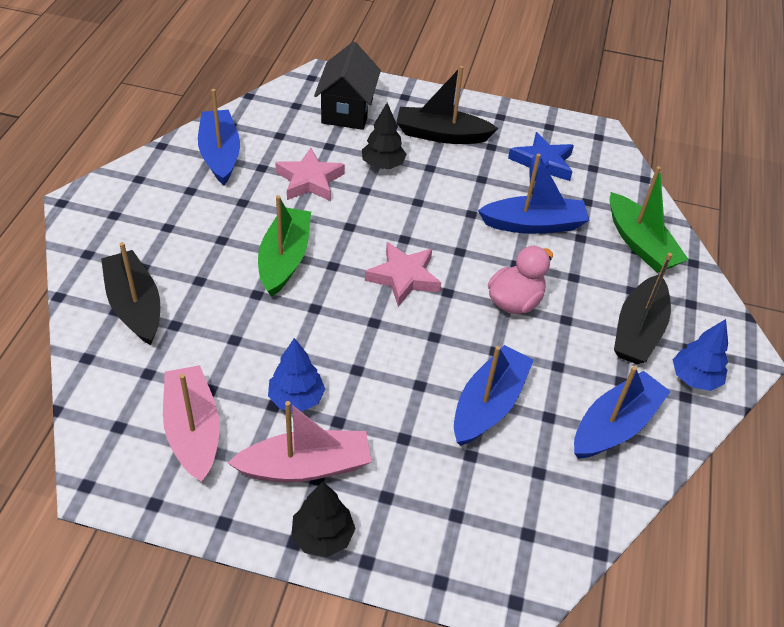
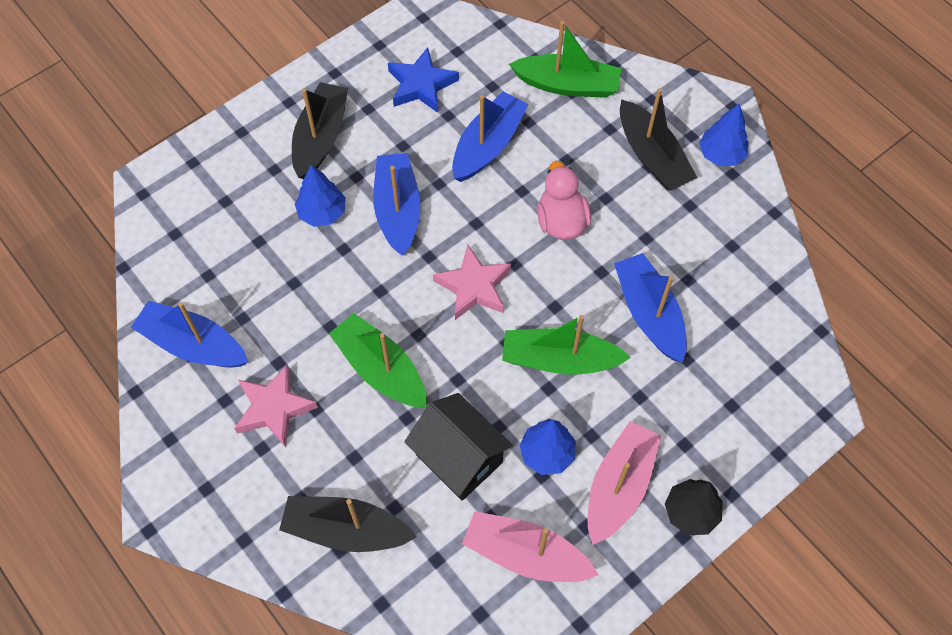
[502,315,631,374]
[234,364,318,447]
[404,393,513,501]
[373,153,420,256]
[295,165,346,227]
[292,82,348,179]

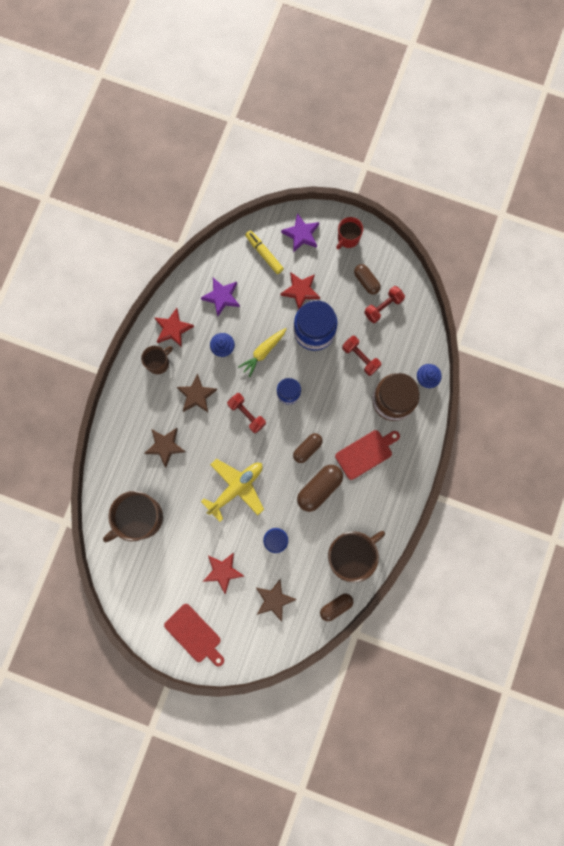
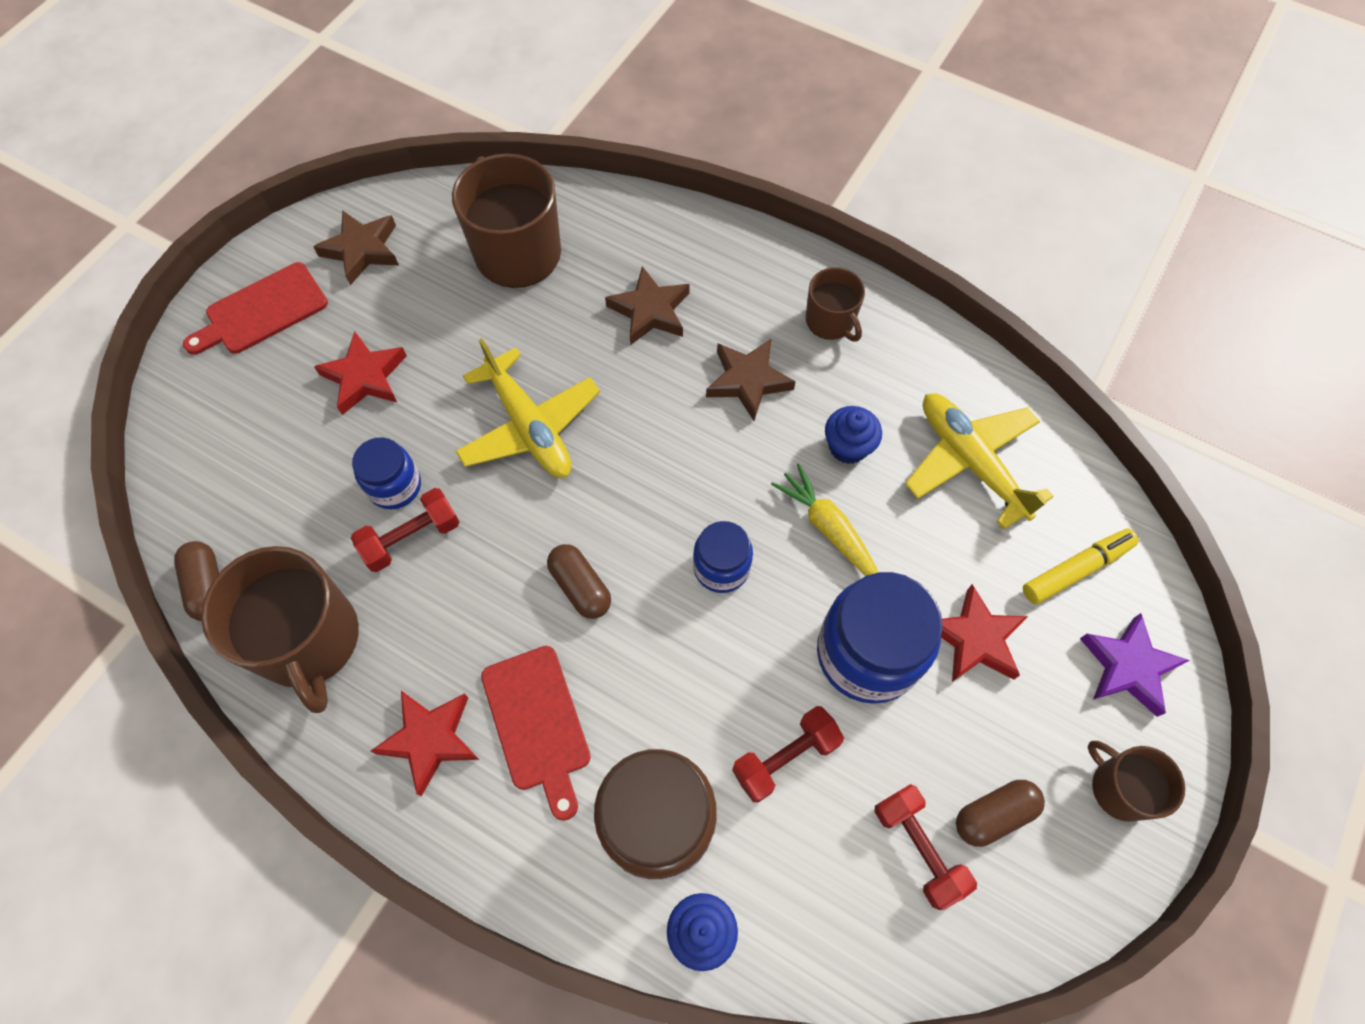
[297,465,343,512] (first image)
[371,691,479,796]
[351,488,459,572]
[313,210,399,285]
[905,393,1054,530]
[1088,741,1185,822]

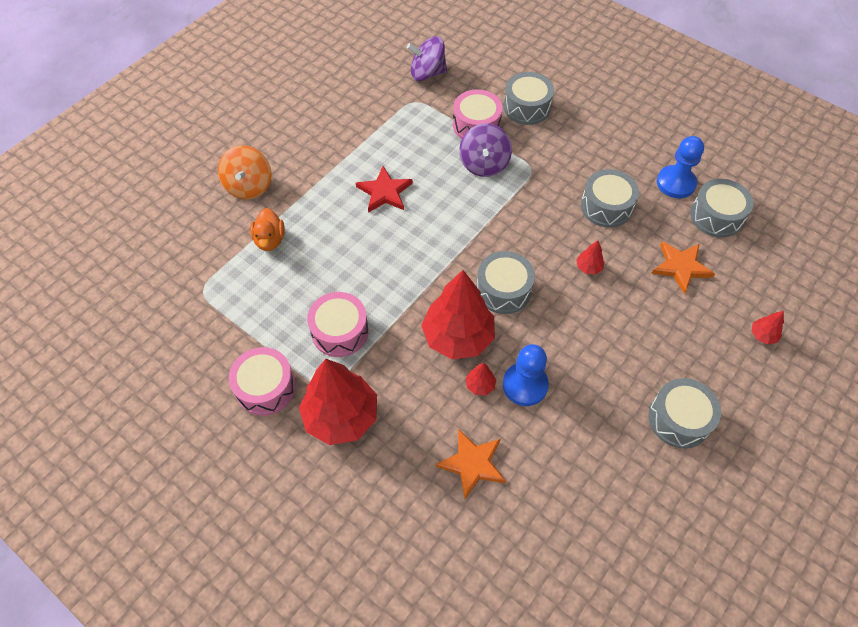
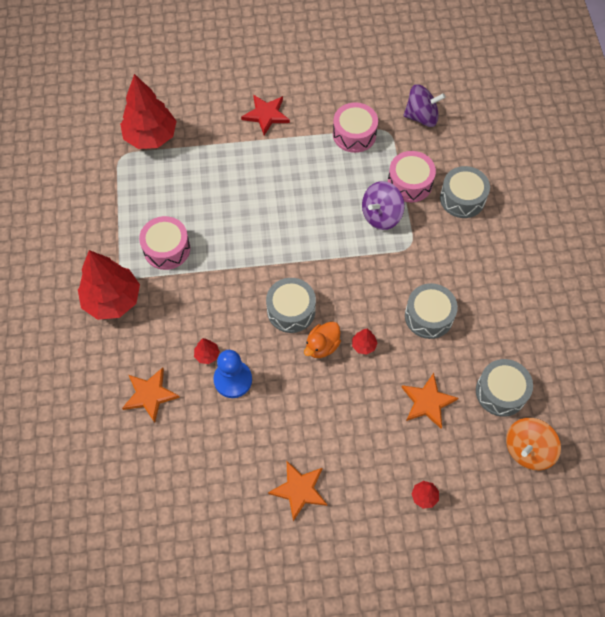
[657,136,704,198] (first image)
[506,418,561,470]
[333,102,378,153]
[304,322,341,358]
[241,95,290,135]
[120,74,177,149]
[268,461,327,521]
[404,84,446,127]

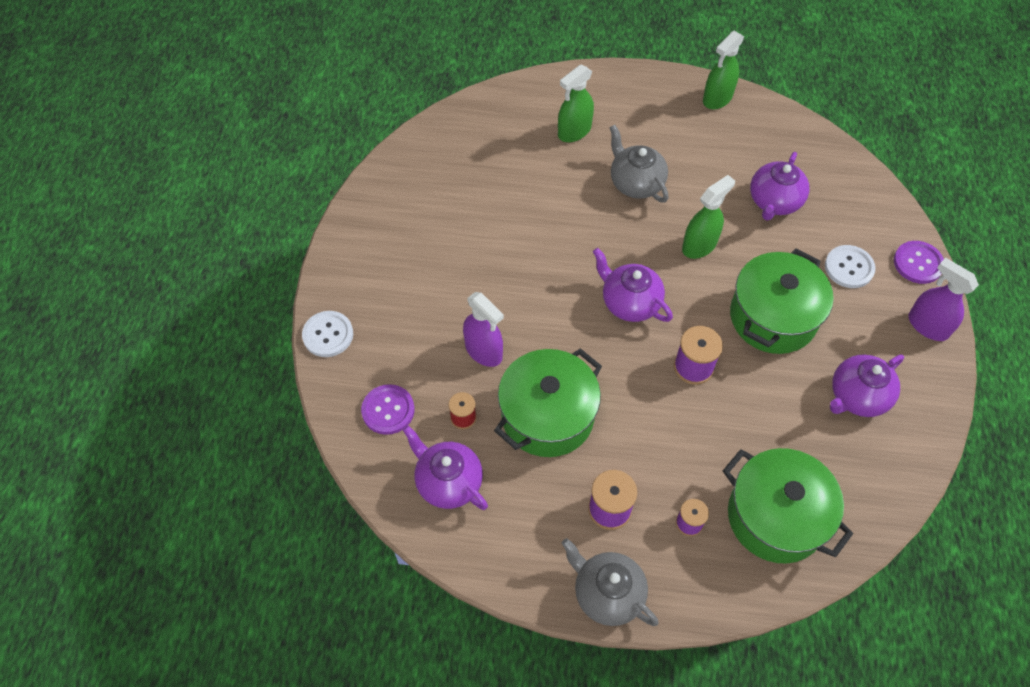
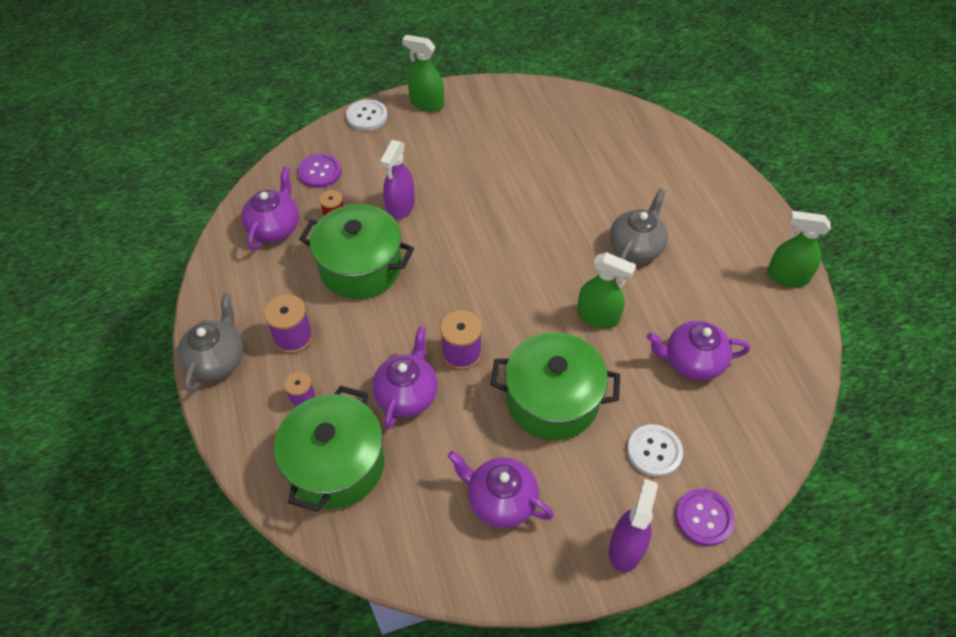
[402,35,444,112]
[372,326,438,429]

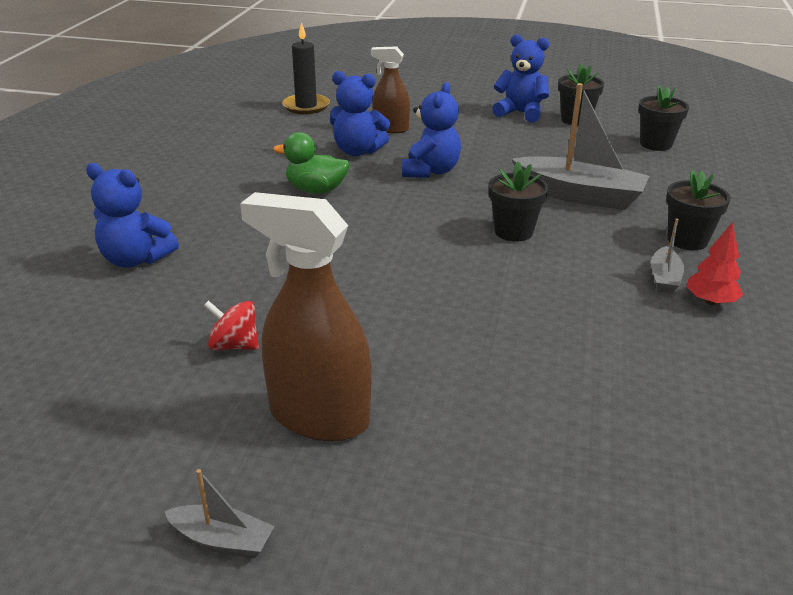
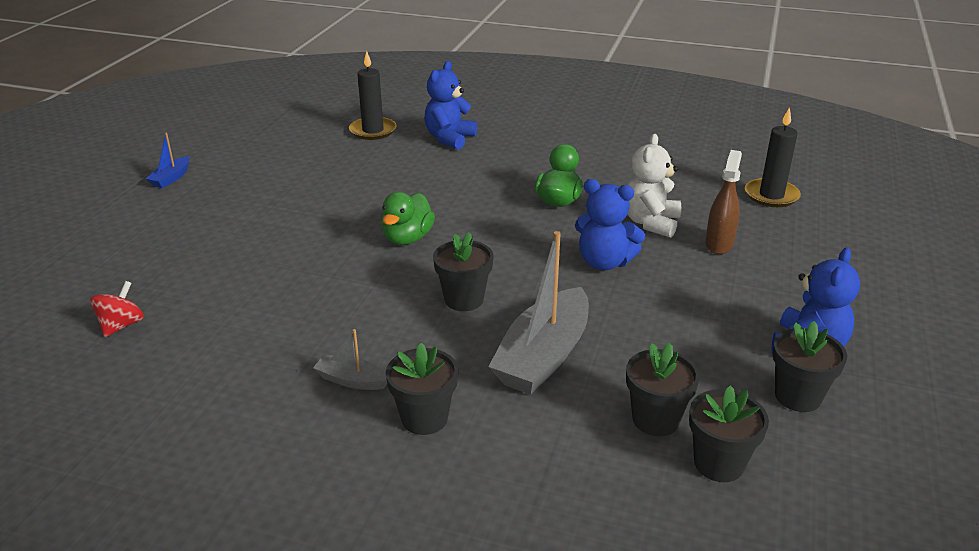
[240,192,371,441] (first image)
[686,222,743,305] (first image)
[349,51,397,140]
[382,192,435,245]
[626,343,700,436]
[90,281,144,337]
[146,132,190,188]
[627,134,681,238]

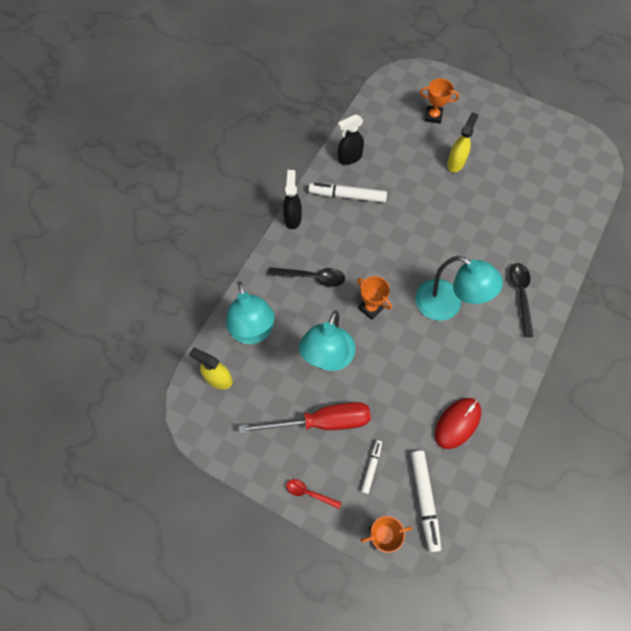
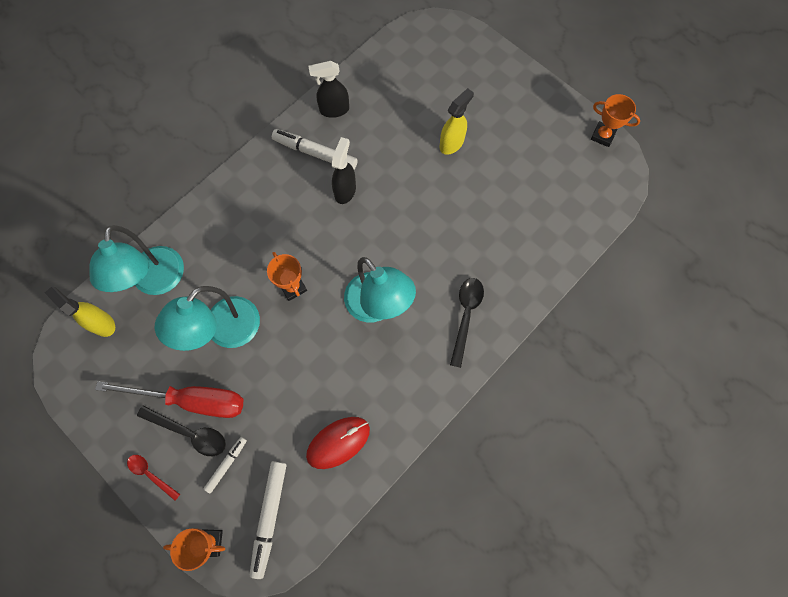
[137,406,226,456]
[331,137,356,204]
[591,94,640,147]

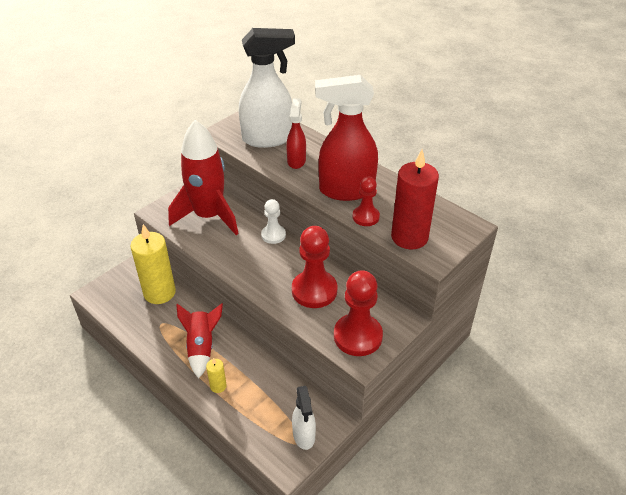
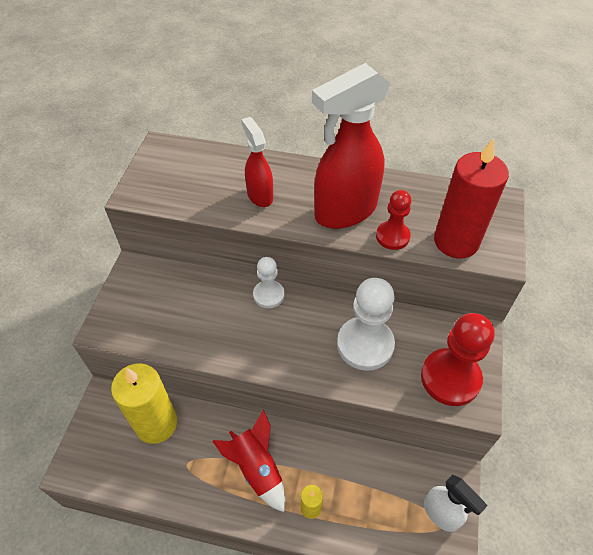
[168,120,239,235] (first image)
[239,28,295,148] (first image)
[337,278,395,371]

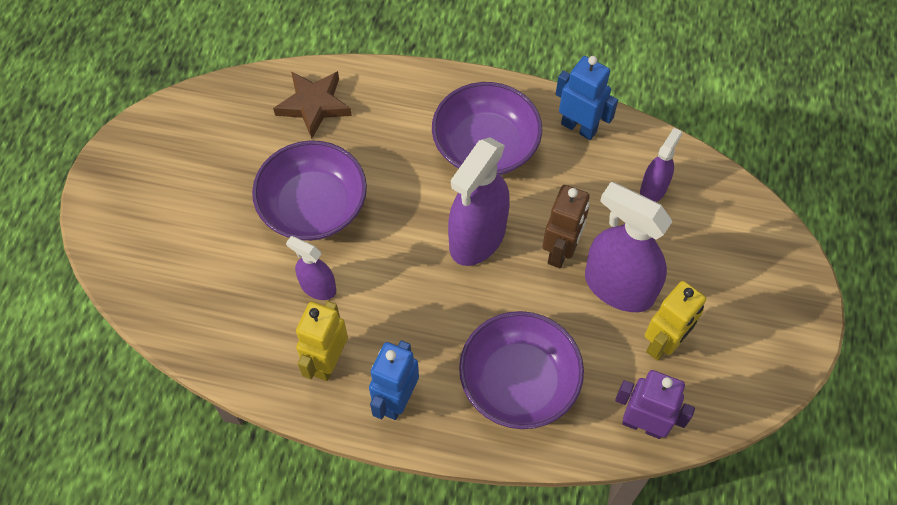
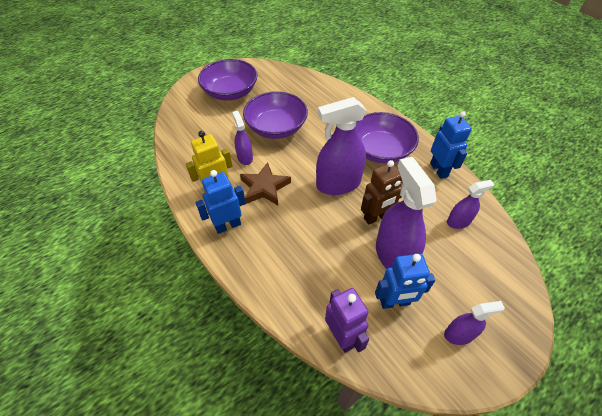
[444,301,505,345]
[240,162,291,205]
[198,59,258,100]
[375,254,435,309]

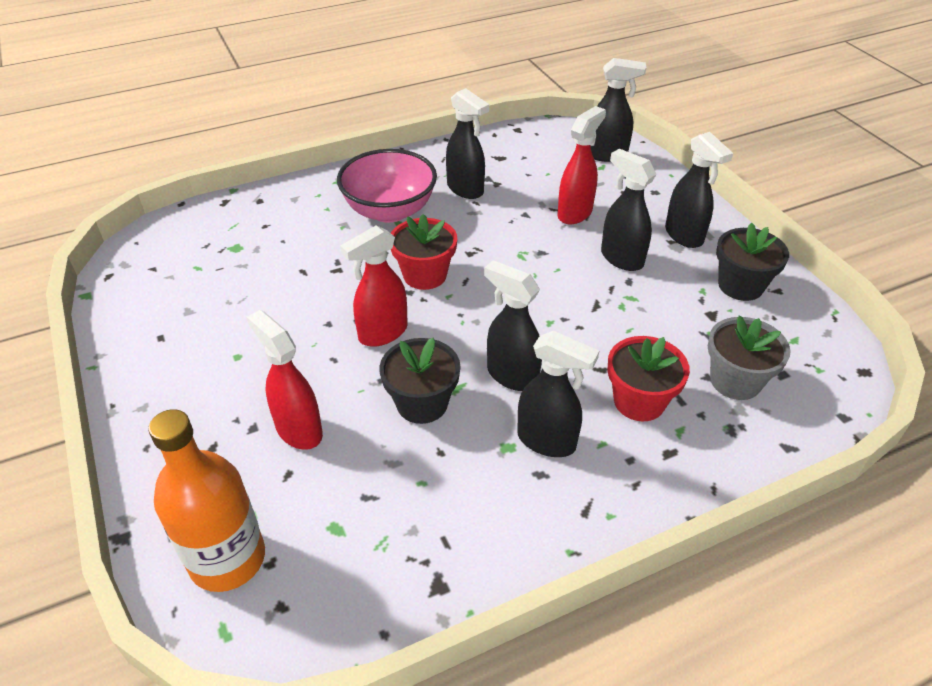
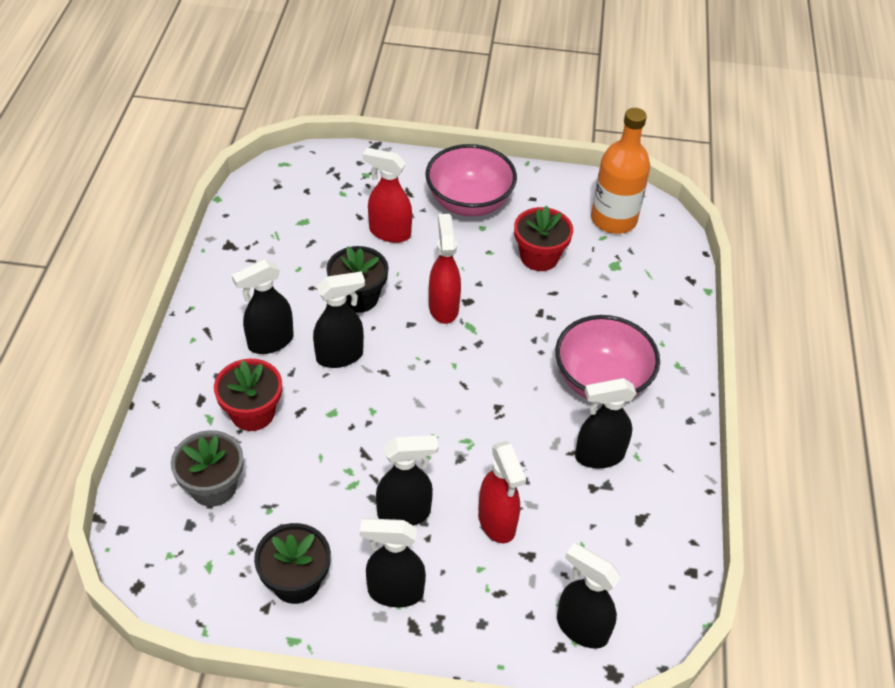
[425,144,517,217]
[591,108,650,234]
[514,205,573,271]
[363,148,412,243]
[557,543,621,649]

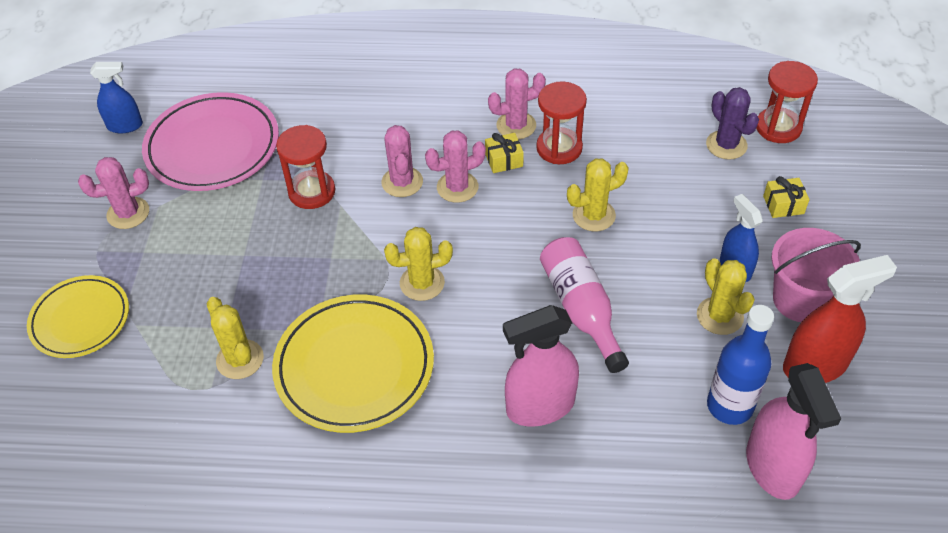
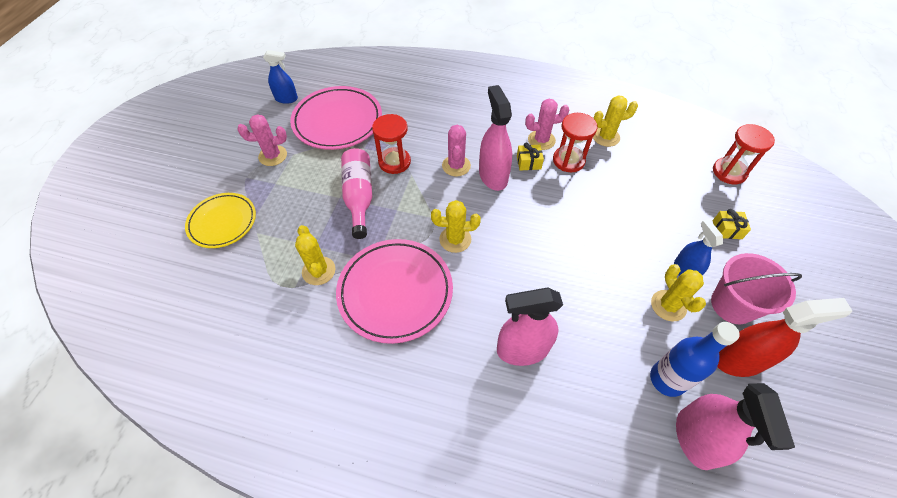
[706,87,759,160] (first image)
[341,148,372,239]
[593,95,638,147]
[479,85,512,191]
[336,239,453,344]

